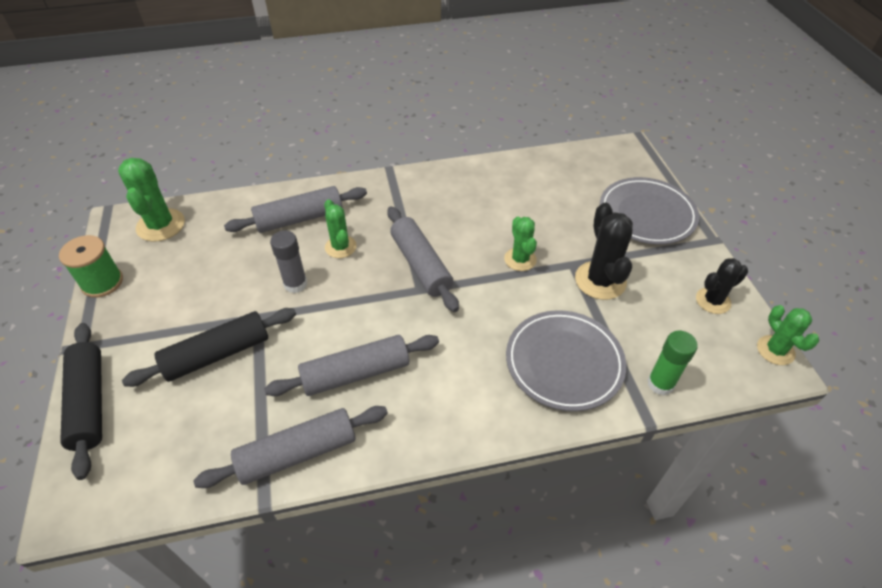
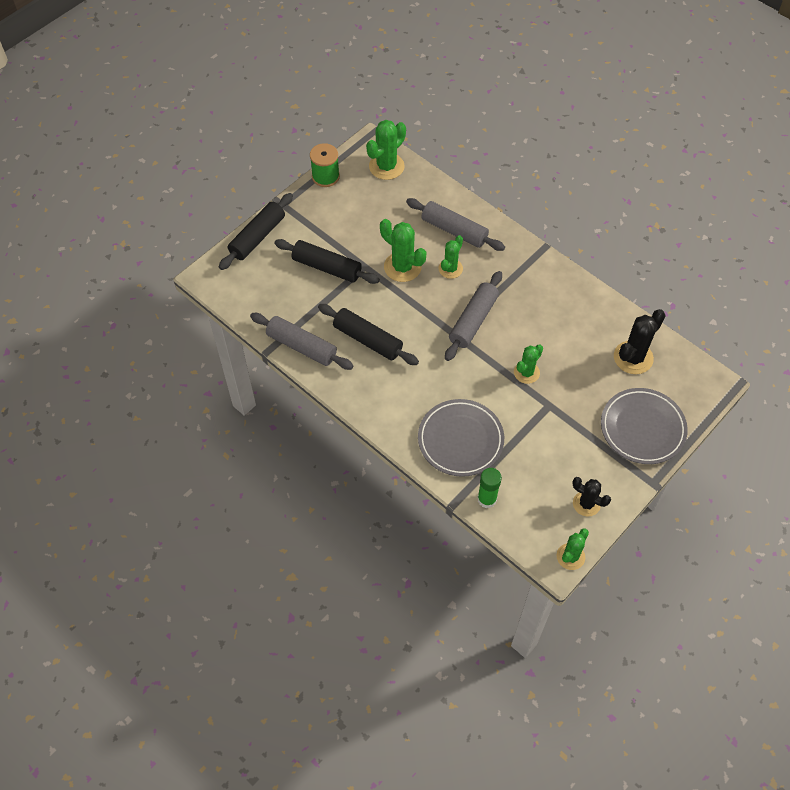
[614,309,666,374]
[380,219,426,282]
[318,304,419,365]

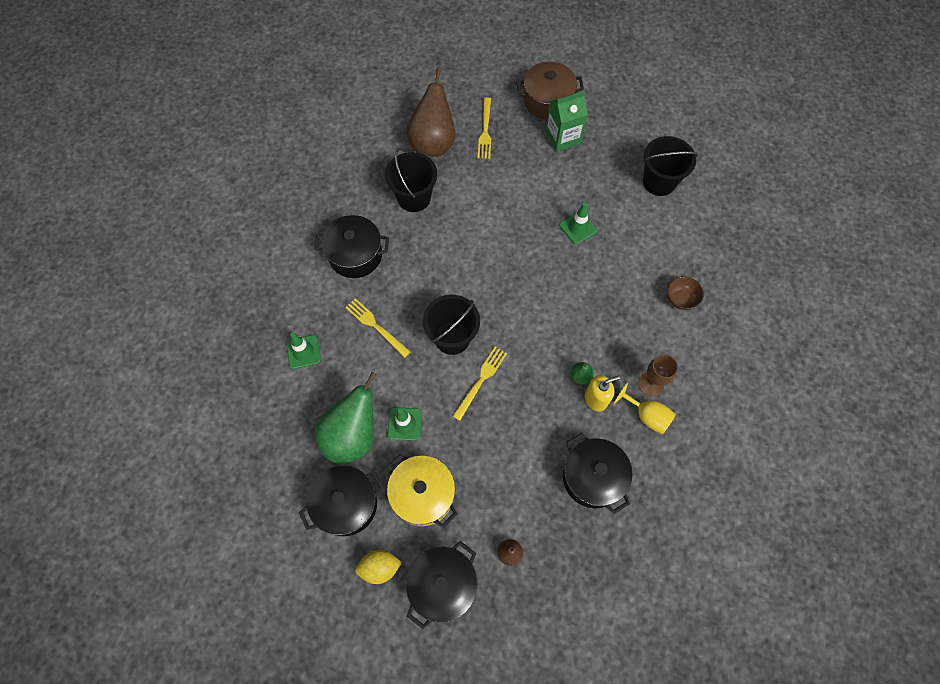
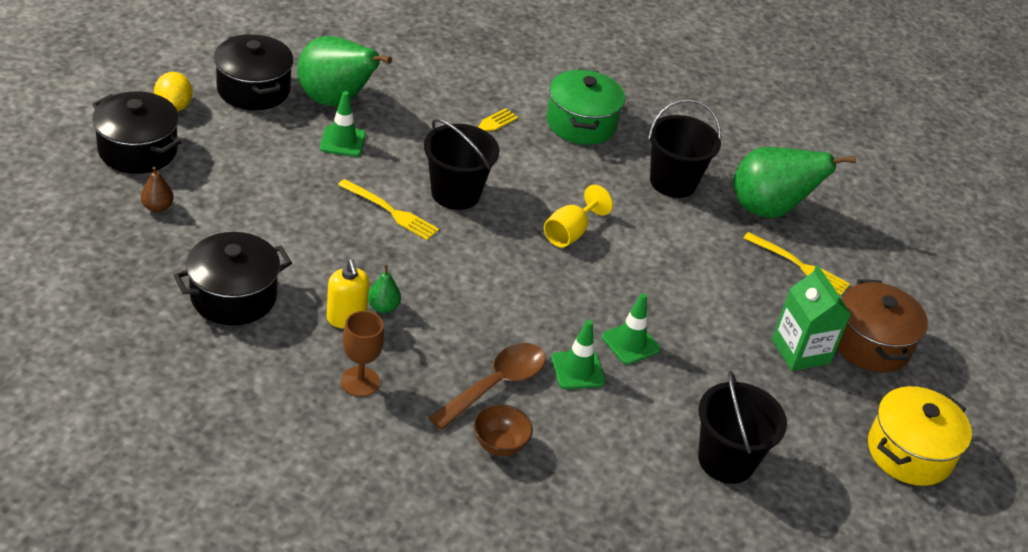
[428,343,546,430]
[551,320,605,389]
[868,386,972,486]
[544,185,613,248]
[547,68,625,145]
[733,147,856,218]
[744,232,850,295]

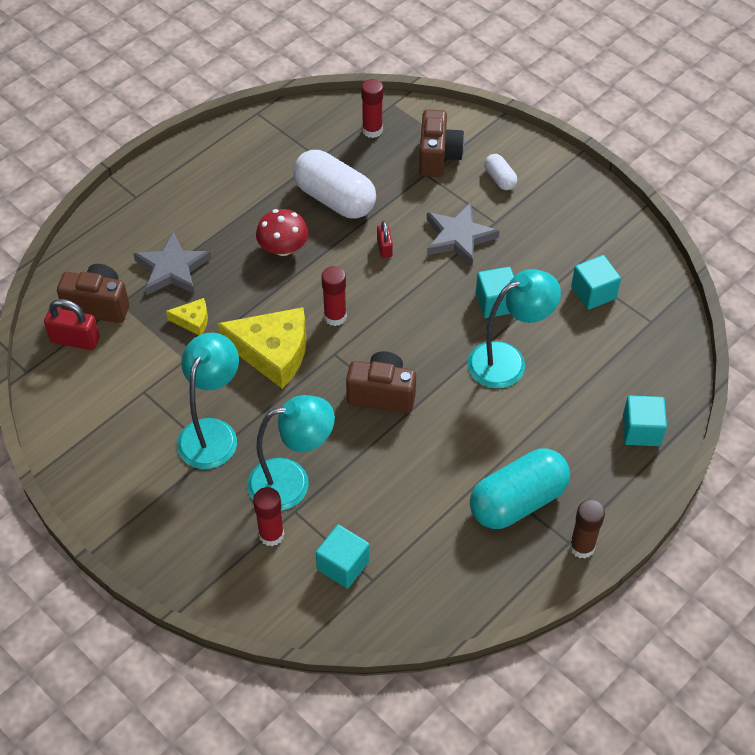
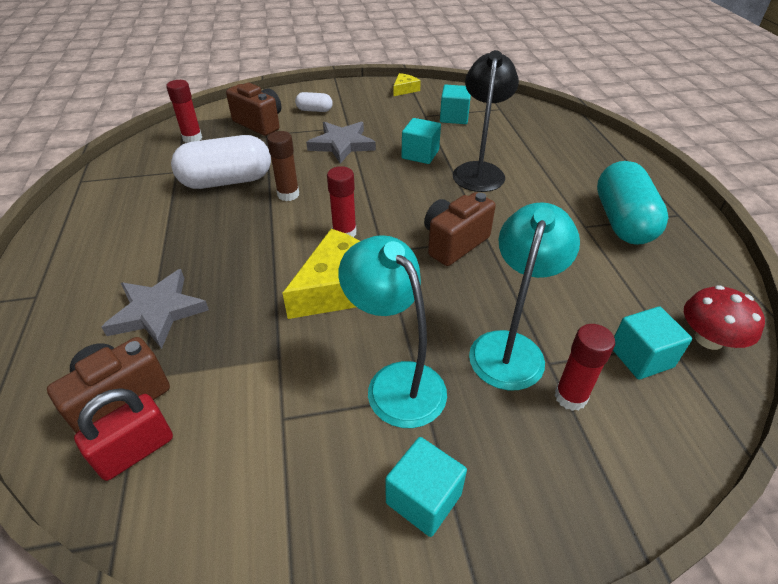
[377,221,393,258] (first image)
[393,73,421,96]
[684,285,765,350]
[267,131,299,201]
[385,437,467,537]
[453,50,519,192]

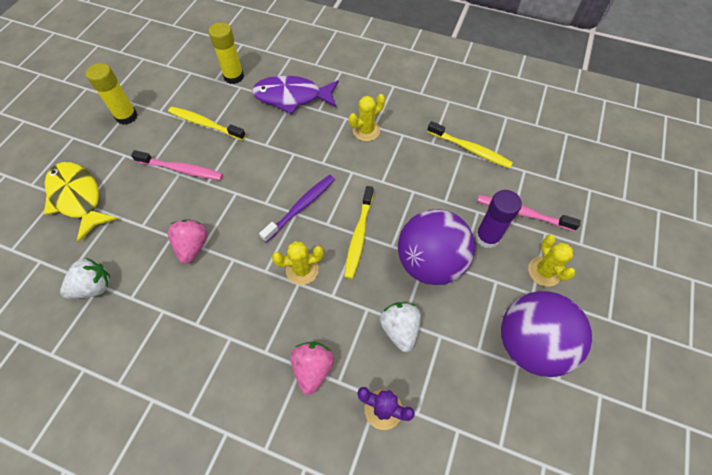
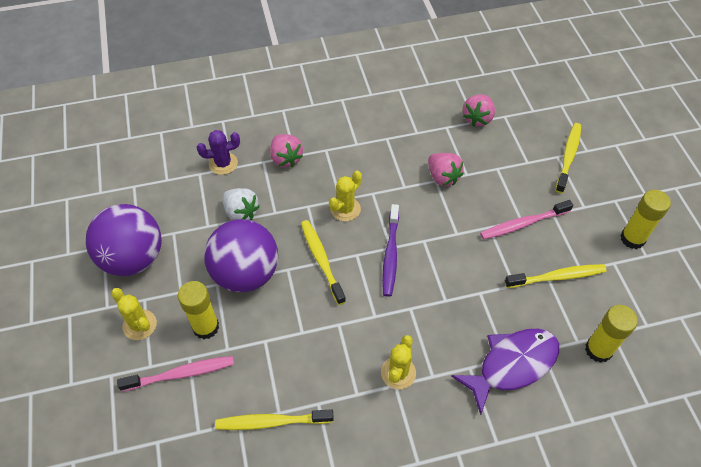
[555,123,581,193]
[463,94,495,127]
[178,281,219,339]

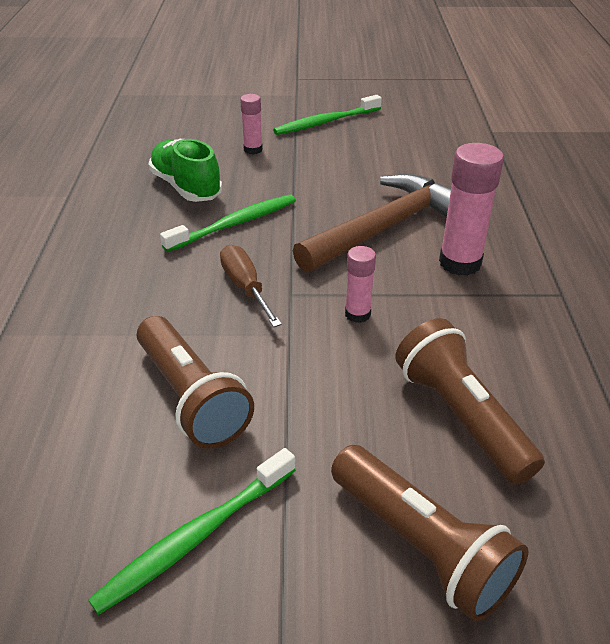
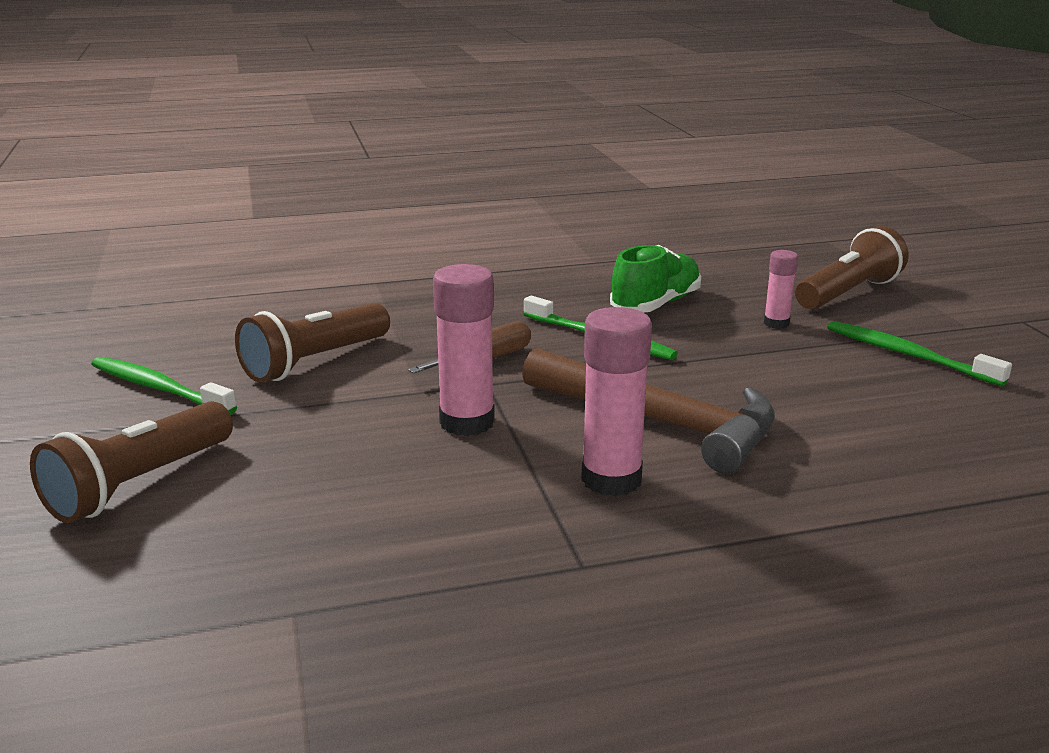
[795,226,908,310]
[433,264,495,436]

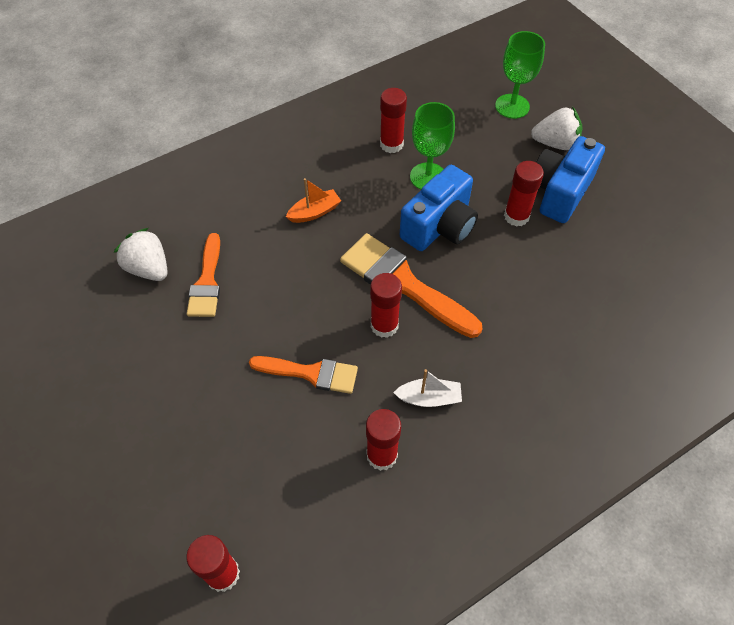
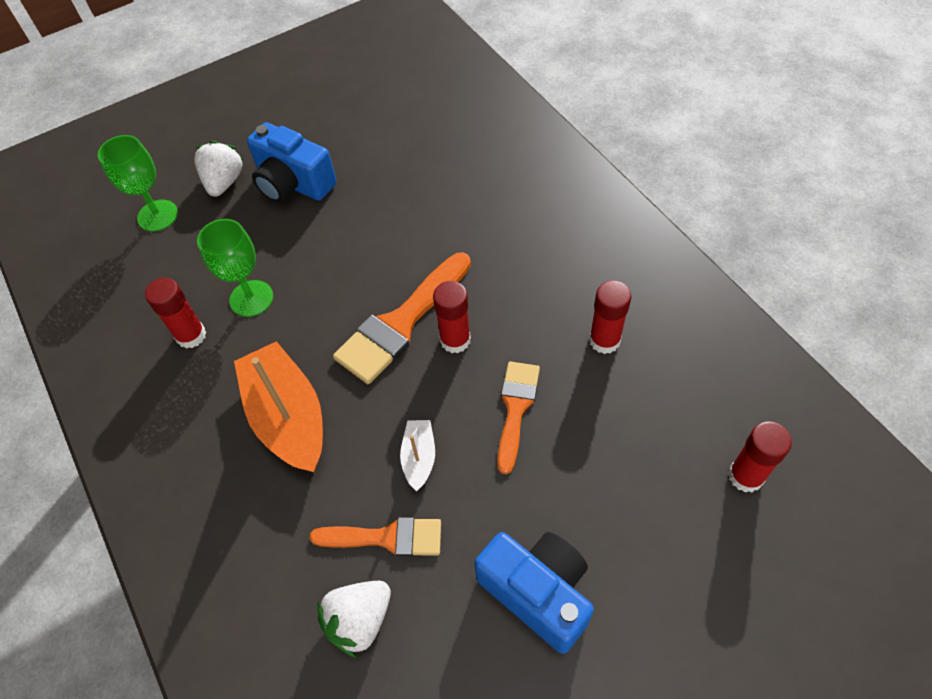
[504,161,544,227] (first image)
[400,420,435,491]
[474,532,594,654]
[234,341,323,472]

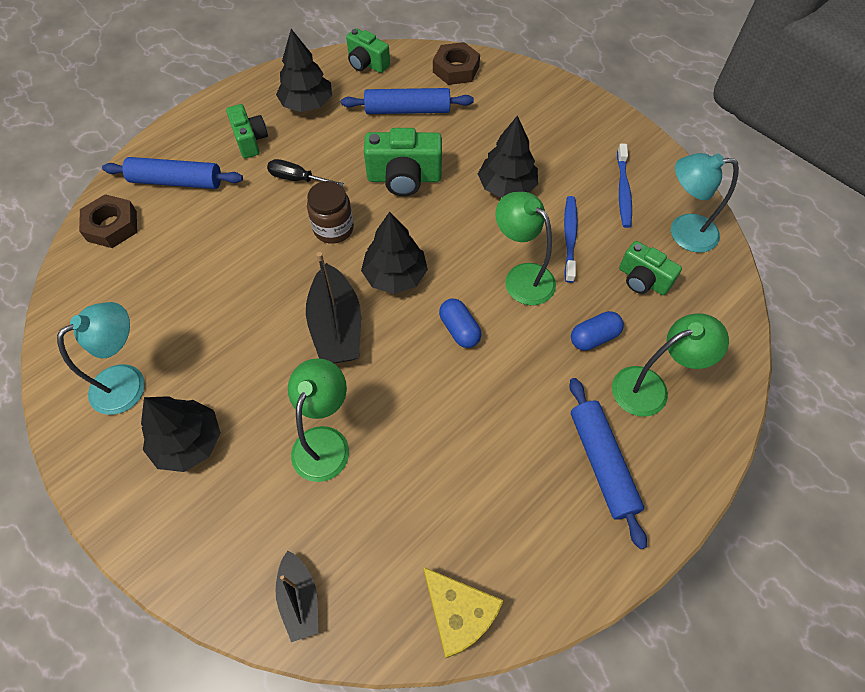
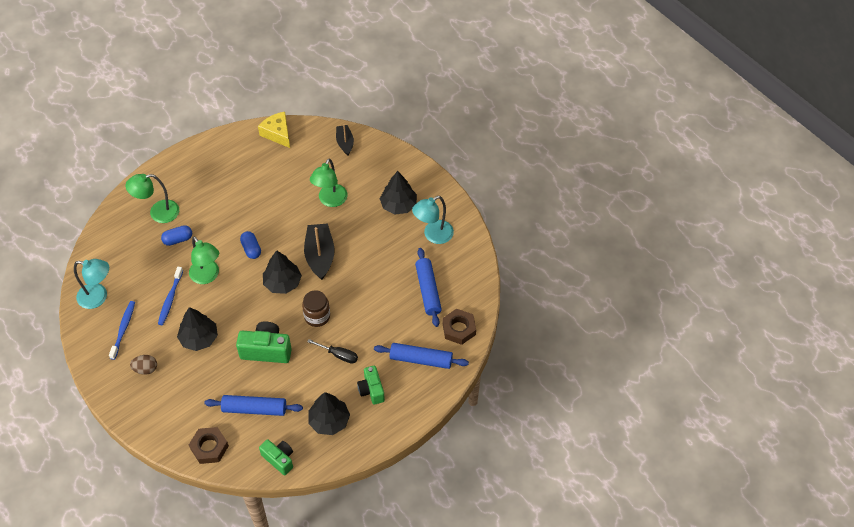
[619,241,682,295] (first image)
[130,355,157,375]
[415,248,442,327]

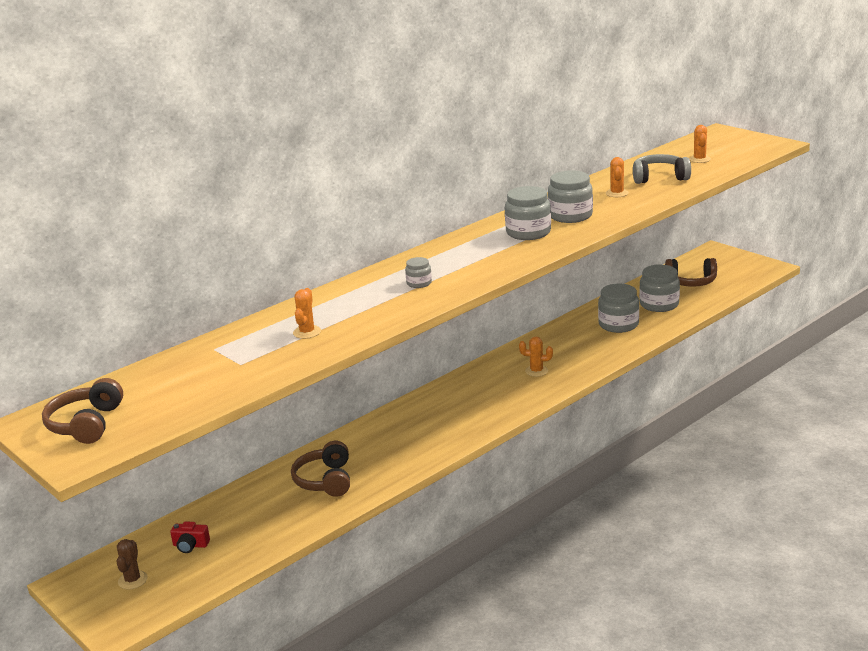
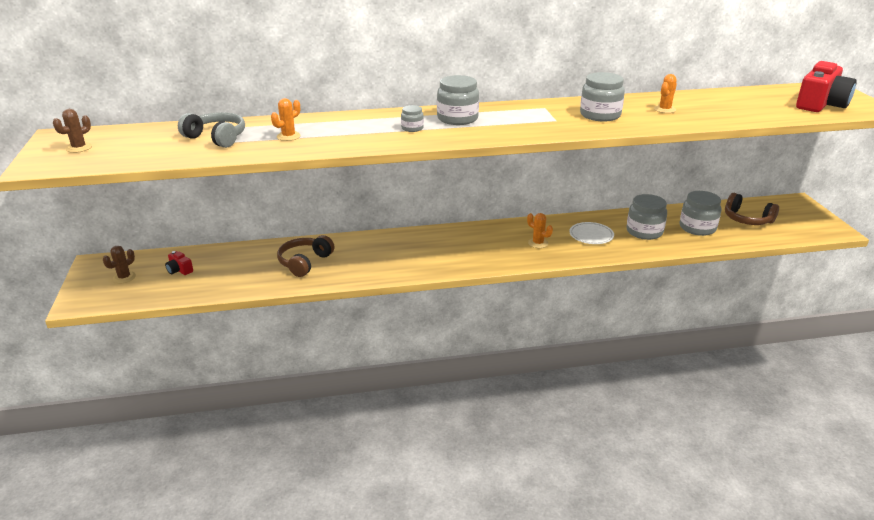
[689,125,711,163] (first image)
[569,222,614,244]
[796,61,857,112]
[437,75,479,125]
[178,112,245,148]
[53,109,92,153]

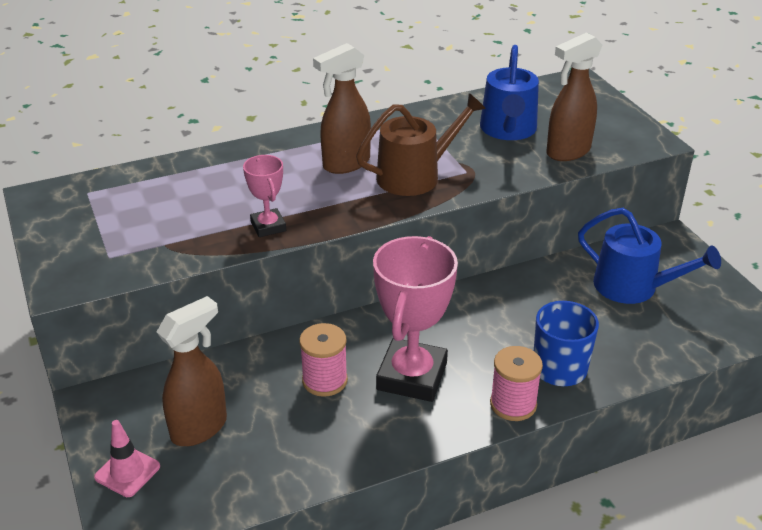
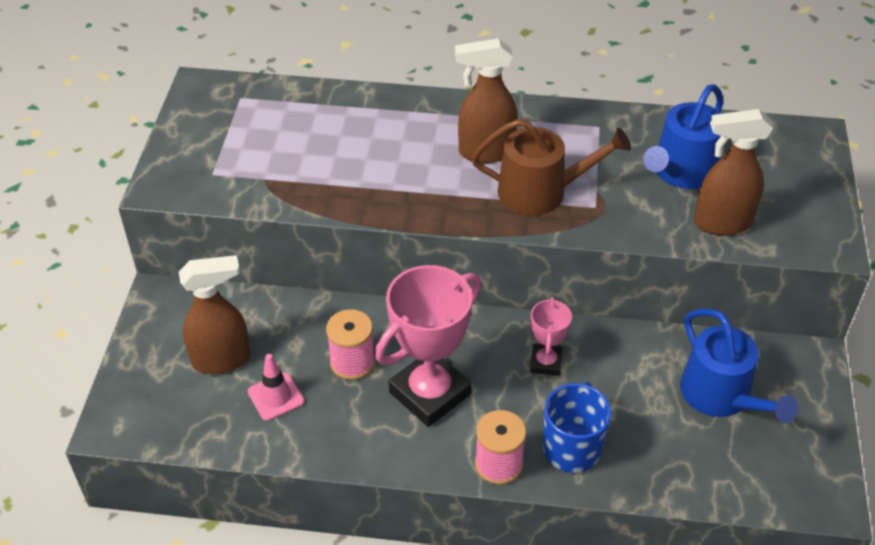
[248,354,304,421]
[530,297,572,376]

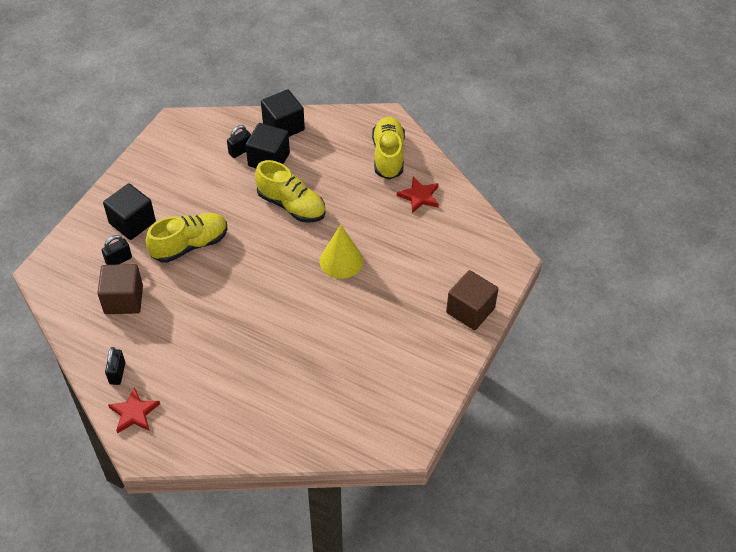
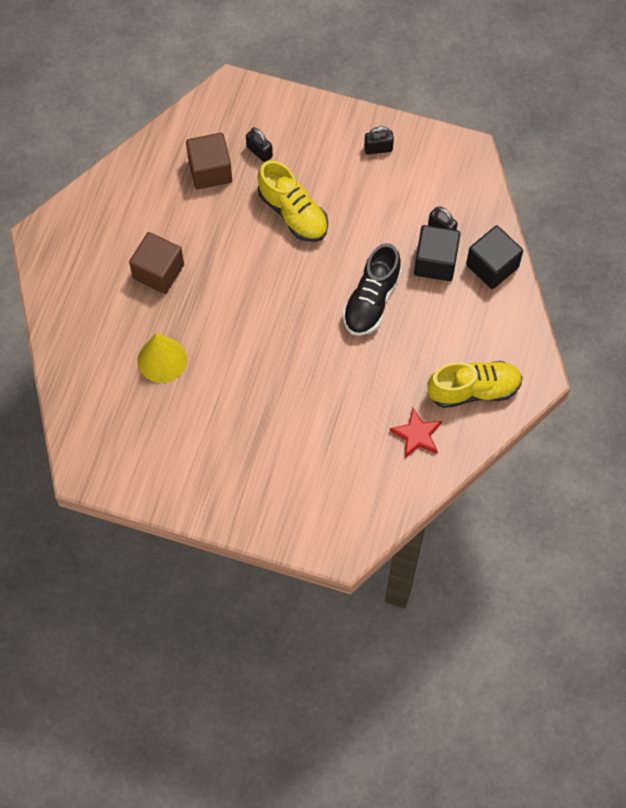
[103,183,156,240] (first image)
[108,387,160,434] (first image)
[364,126,394,155]
[137,333,187,383]
[129,232,184,294]
[343,243,402,336]

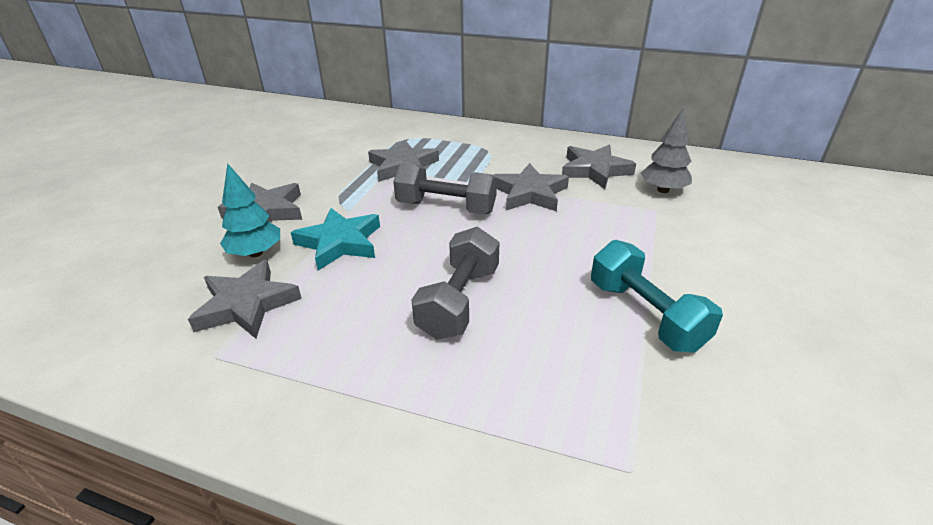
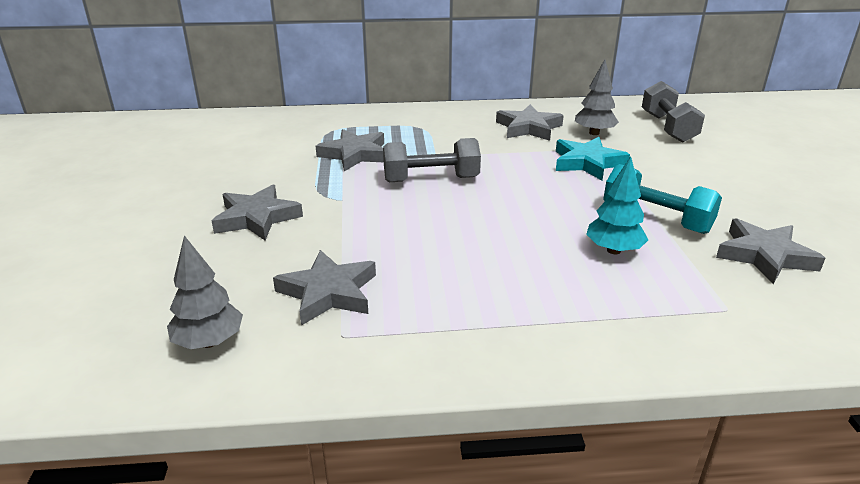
[167,235,243,349]
[586,156,648,254]
[556,137,630,180]
[642,81,705,143]
[716,218,825,284]

